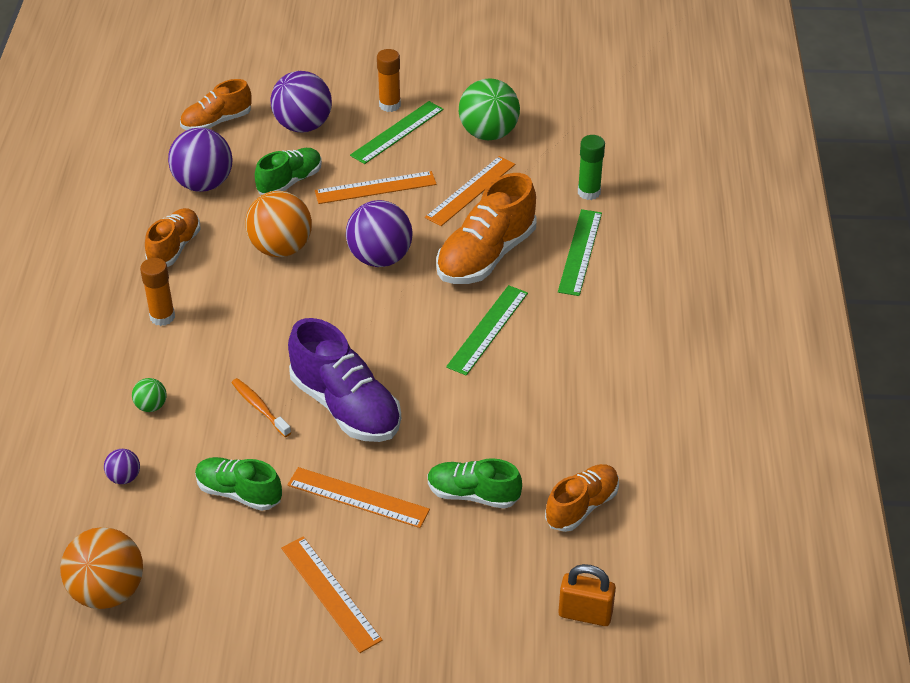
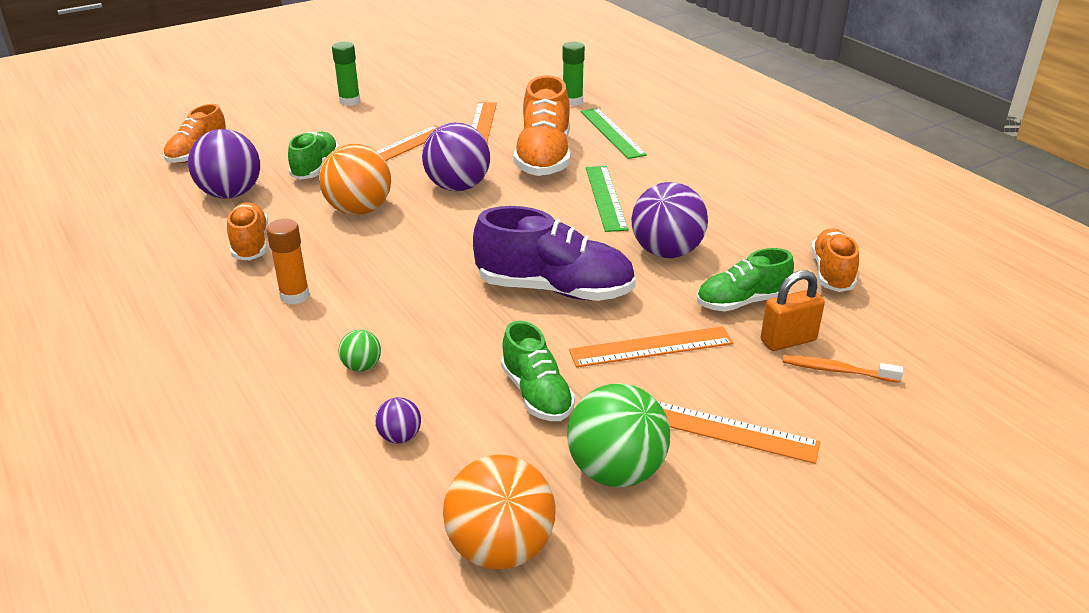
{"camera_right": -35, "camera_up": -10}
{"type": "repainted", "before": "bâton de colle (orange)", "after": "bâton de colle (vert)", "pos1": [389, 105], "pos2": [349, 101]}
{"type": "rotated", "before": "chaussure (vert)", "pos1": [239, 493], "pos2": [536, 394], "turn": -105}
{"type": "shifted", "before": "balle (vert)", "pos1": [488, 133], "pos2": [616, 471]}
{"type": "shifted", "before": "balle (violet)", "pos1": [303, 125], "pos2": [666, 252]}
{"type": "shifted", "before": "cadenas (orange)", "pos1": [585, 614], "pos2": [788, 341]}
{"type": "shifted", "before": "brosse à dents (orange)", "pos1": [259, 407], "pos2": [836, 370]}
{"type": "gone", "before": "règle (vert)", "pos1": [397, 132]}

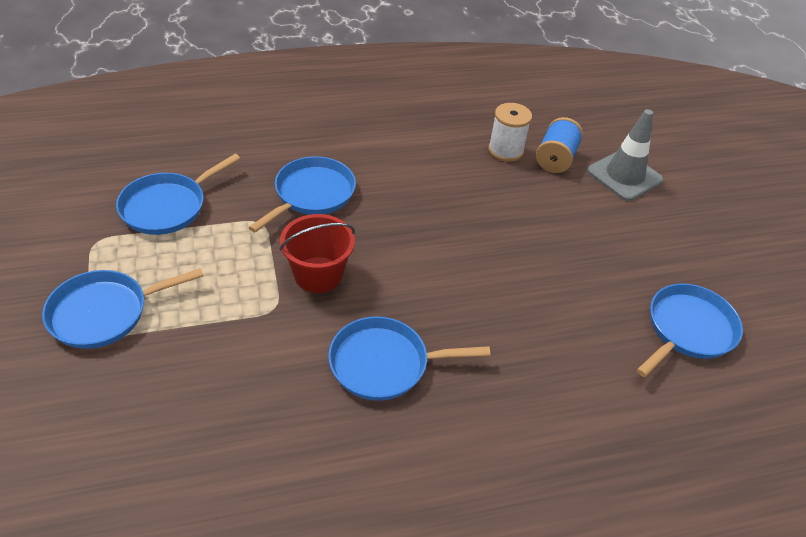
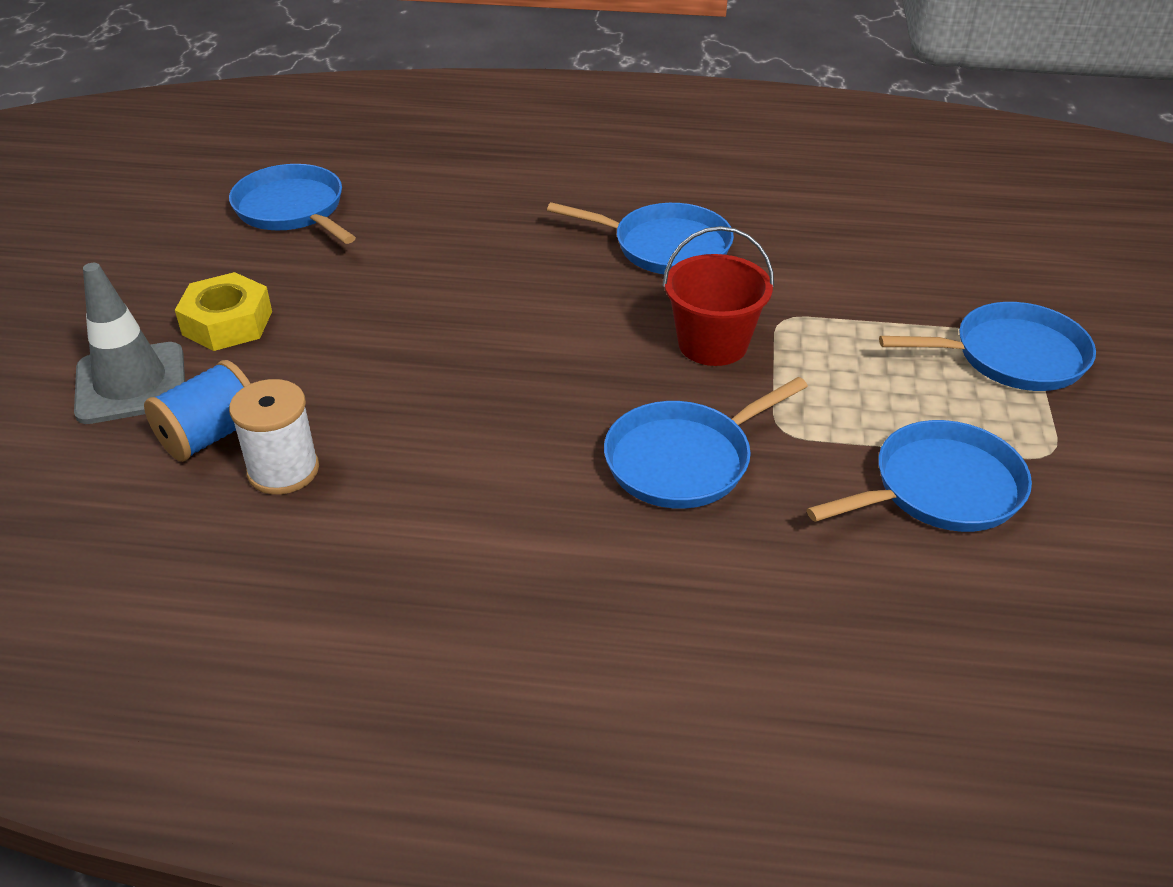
{"camera_right": -155, "camera_up": -5}
{"type": "new", "after": "écrou (jaune)", "pos2": [227, 323]}
{"type": "rotated", "before": "poêle (bleu)", "pos1": [688, 329], "pos2": [292, 209], "turn": 75}

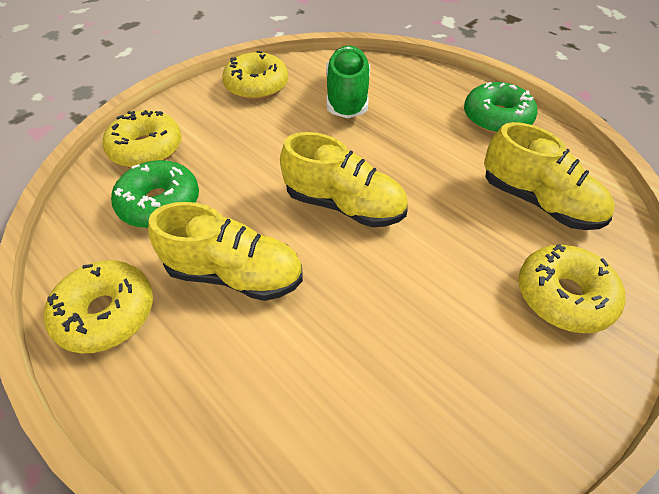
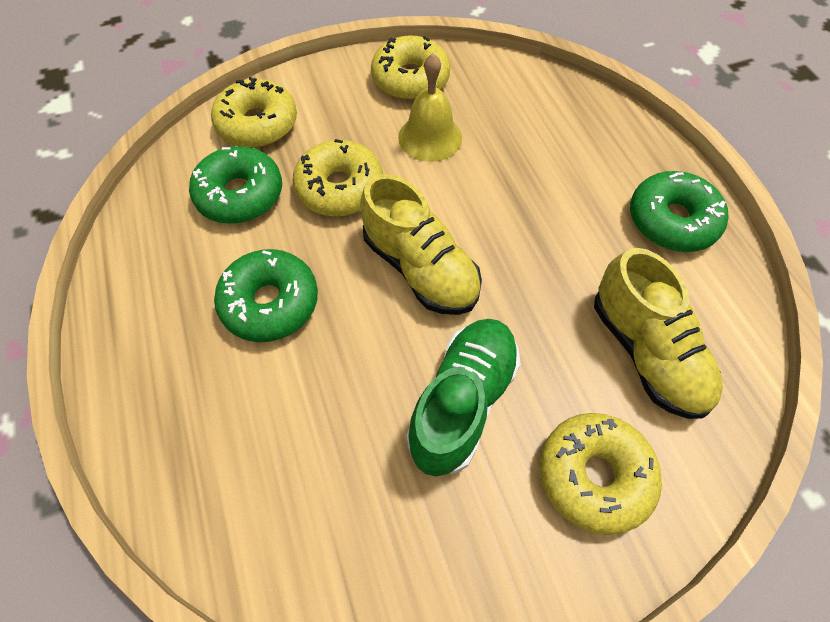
{"camera_right": 25, "camera_up": 10}
{"type": "swapped", "before": "chaussure (jaune)", "after": "beignet (vert)", "pos1": [235, 274], "pos2": [270, 303]}
{"type": "shifted", "before": "beignet (jaune)", "pos1": [106, 313], "pos2": [340, 188]}
{"type": "new", "after": "cloche (jaune)", "pos2": [430, 137]}
{"type": "shifted", "before": "chaussure (vert)", "pos1": [347, 97], "pos2": [462, 402]}

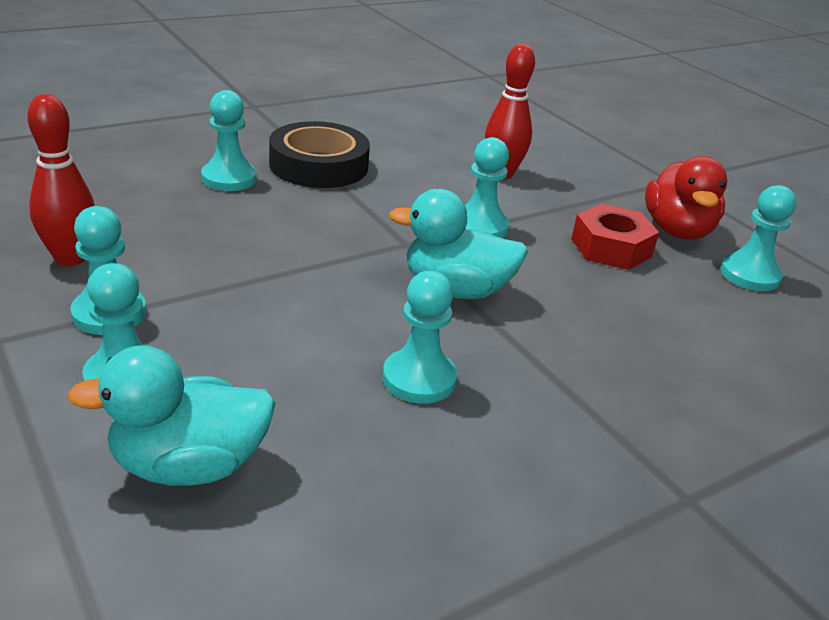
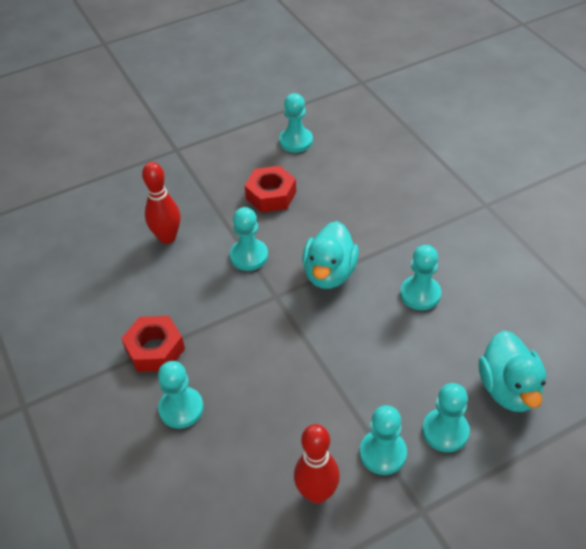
{"camera_right": -80, "camera_up": 15}
{"type": "swapped", "before": "ruban adhésif (noir)", "after": "écrou (rouge)", "pos1": [319, 165], "pos2": [155, 349]}
{"type": "gone", "before": "canard (rouge)", "pos1": [677, 231]}

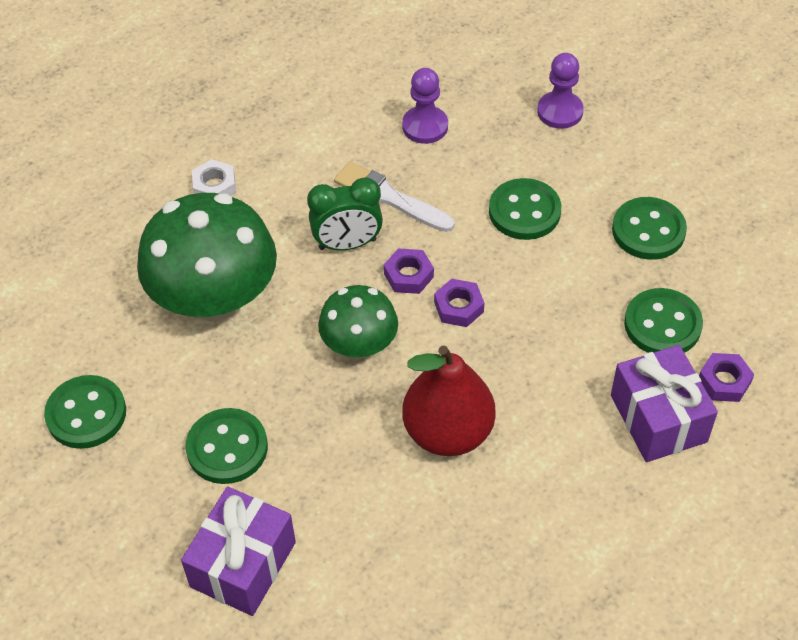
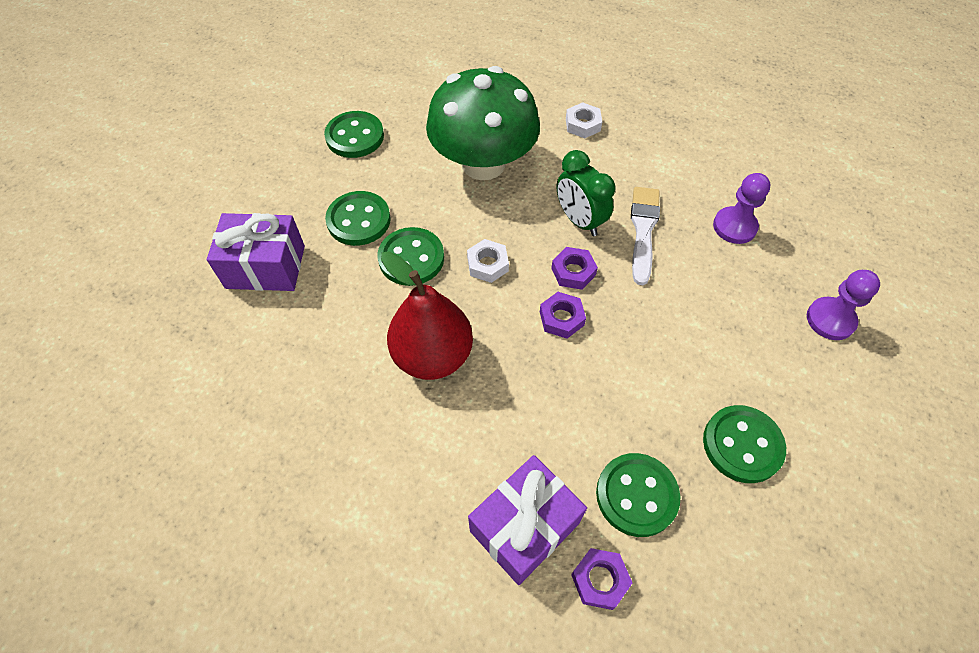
{"camera_right": 65, "camera_up": 5}
{"type": "shifted", "before": "bouton (vert)", "pos1": [524, 211], "pos2": [411, 258]}
{"type": "swapped", "before": "champignon (vert)", "after": "écrou (blanc)", "pos1": [359, 345], "pos2": [487, 264]}

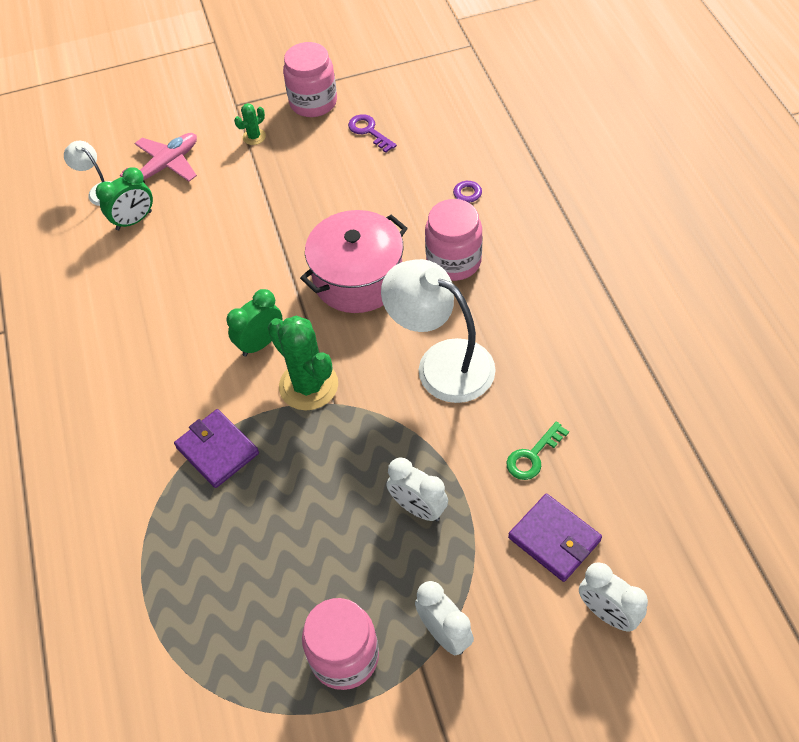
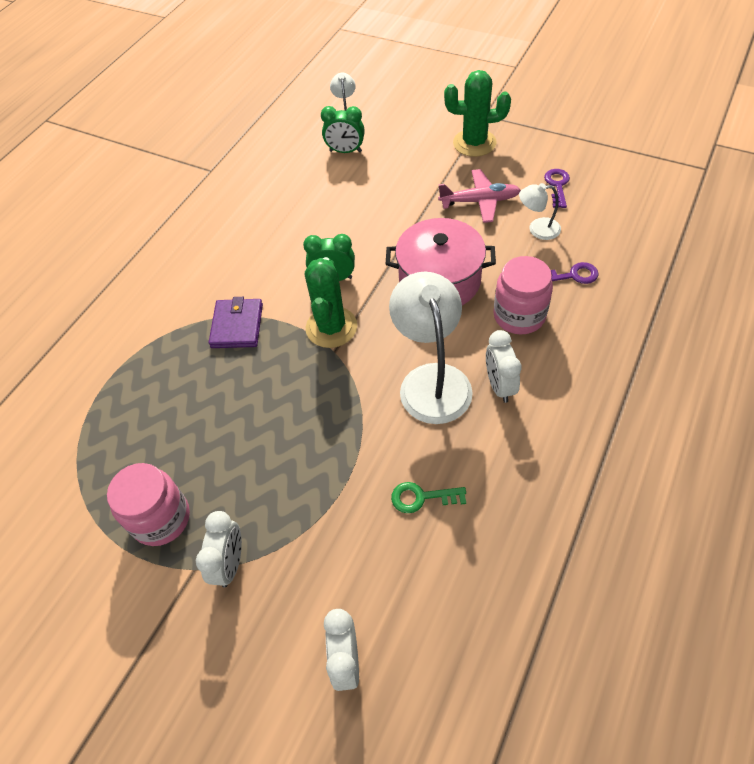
{"camera_right": 45, "camera_up": 0}
{"type": "shifted", "before": "avion (rose)", "pos1": [166, 166], "pos2": [480, 201]}
{"type": "scaled", "before": "cactus (vert)", "pos1": [254, 137], "pos2": [474, 143], "scale": 2.13}
{"type": "shifted", "before": "réveil (blanc)", "pos1": [418, 508], "pos2": [499, 386]}
{"type": "new", "after": "lampe (blanc)", "pos2": [537, 229]}
{"type": "gone", "before": "bocal (rose)", "pos1": [313, 102]}
{"type": "gone", "before": "portefeuille (violet)", "pos1": [554, 539]}

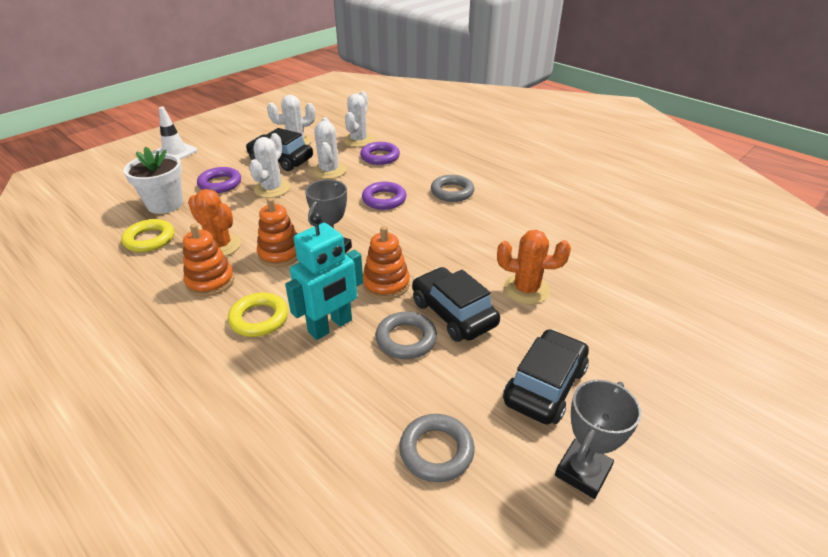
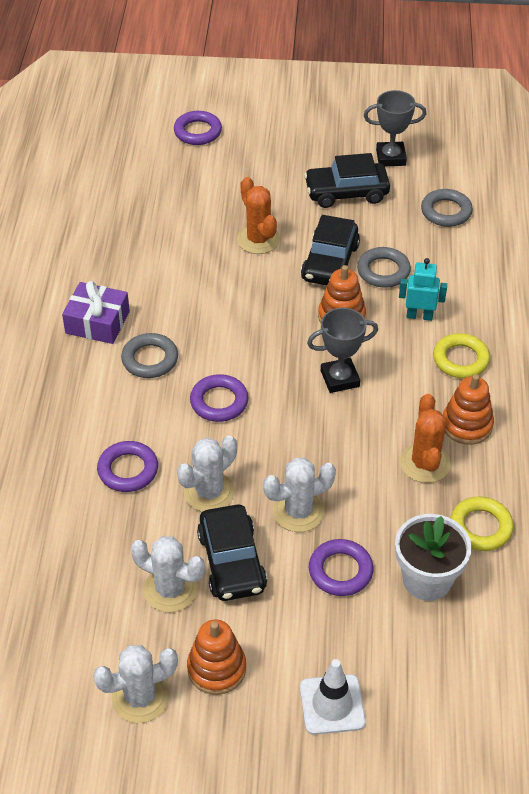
{"camera_right": -130, "camera_up": 10}
{"type": "new", "after": "cadeau (violet)", "pos2": [97, 322]}
{"type": "shifted", "before": "cactus (blanc)", "pos1": [358, 140], "pos2": [140, 697]}
{"type": "new", "after": "anneau (violet)", "pos2": [197, 132]}
{"type": "shifted", "before": "jouet à empiler (orange)", "pos1": [280, 254], "pos2": [216, 668]}
{"type": "scaled", "before": "robot (turquoise)", "pos1": [330, 326], "pos2": [419, 316], "scale": 0.64}

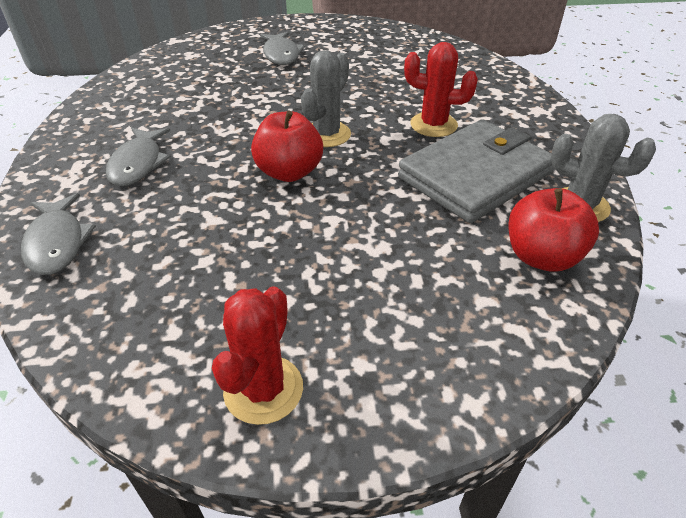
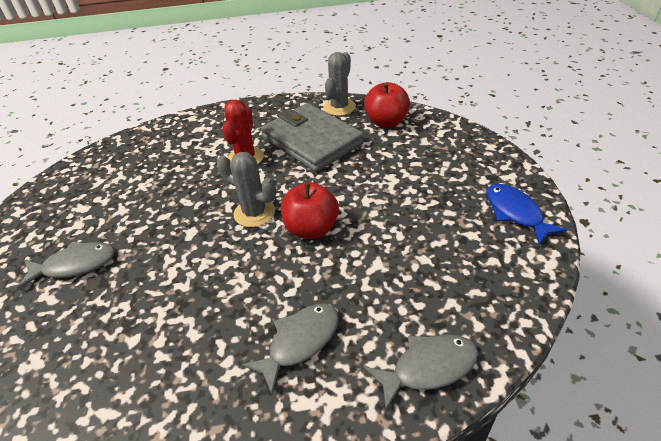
{"camera_right": -90, "camera_up": 0}
{"type": "rotated", "before": "poisson (gris)", "pos1": [138, 164], "pos2": [300, 342], "turn": -45}
{"type": "swapped", "before": "cactus (rouge)", "after": "poisson (bleu)", "pos1": [263, 389], "pos2": [515, 213]}

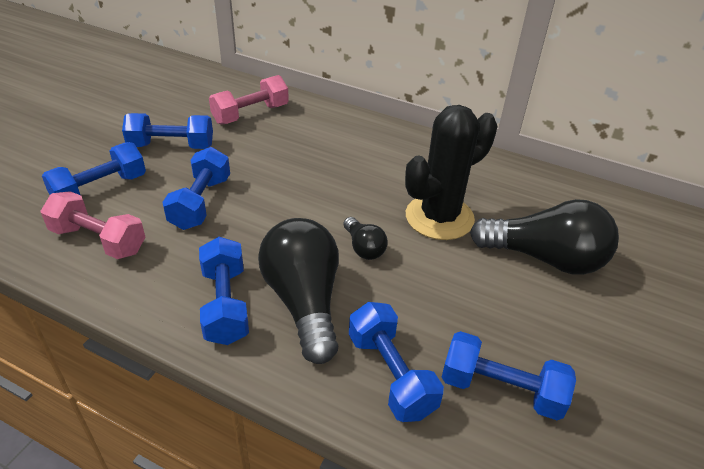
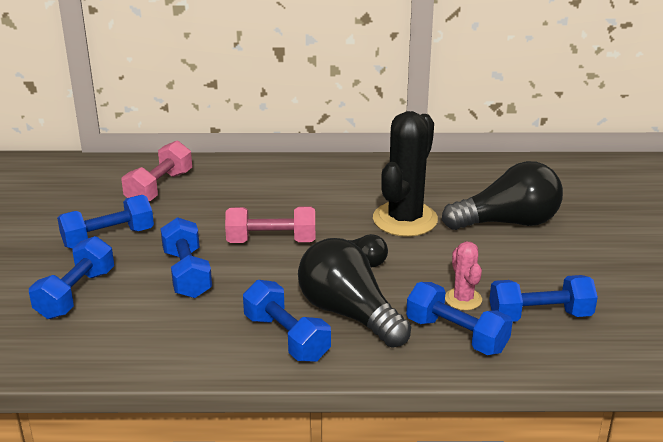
{"camera_right": -25, "camera_up": -10}
{"type": "shifted", "before": "haltère (rose)", "pos1": [98, 240], "pos2": [271, 241]}
{"type": "new", "after": "cactus (rose)", "pos2": [463, 299]}

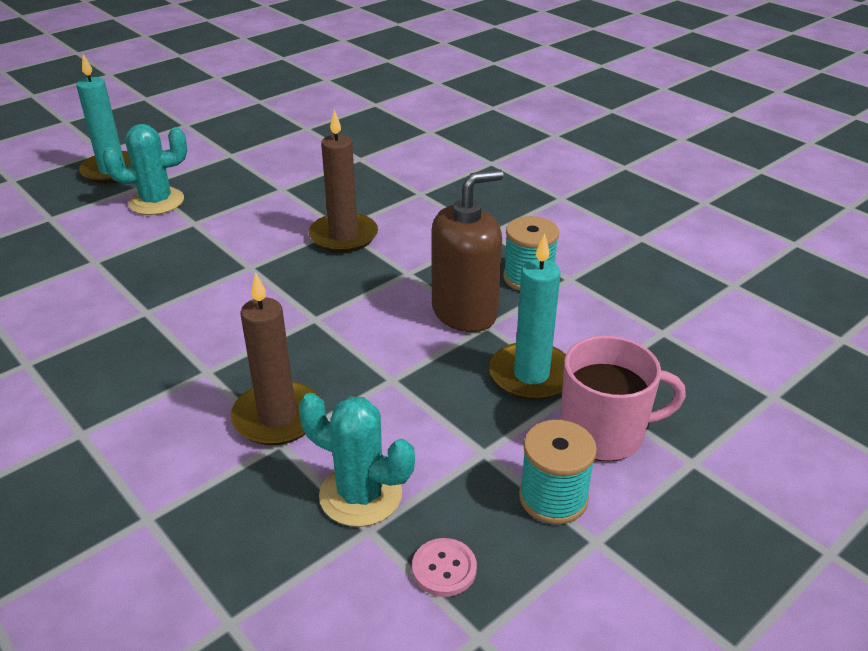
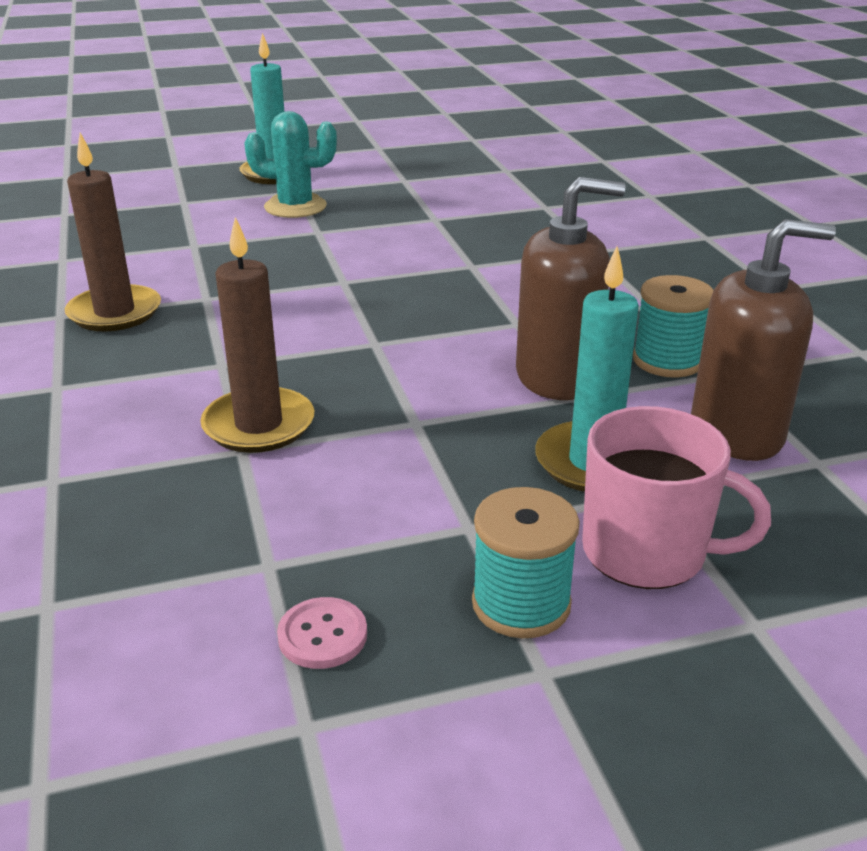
{"camera_right": 25, "camera_up": -5}
{"type": "shifted", "before": "bougie (marron)", "pos1": [343, 236], "pos2": [115, 312]}
{"type": "new", "after": "distributeur de savon (marron)", "pos2": [737, 432]}
{"type": "gone", "before": "cactus (turquoise)", "pos1": [360, 495]}

